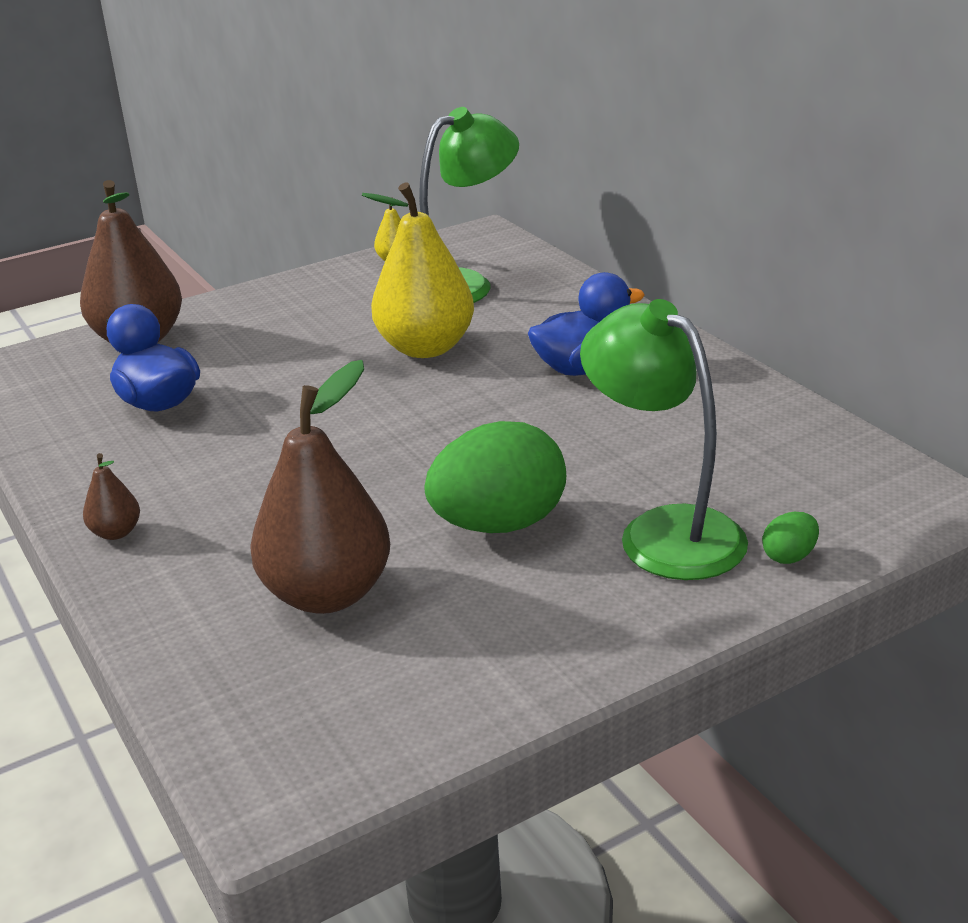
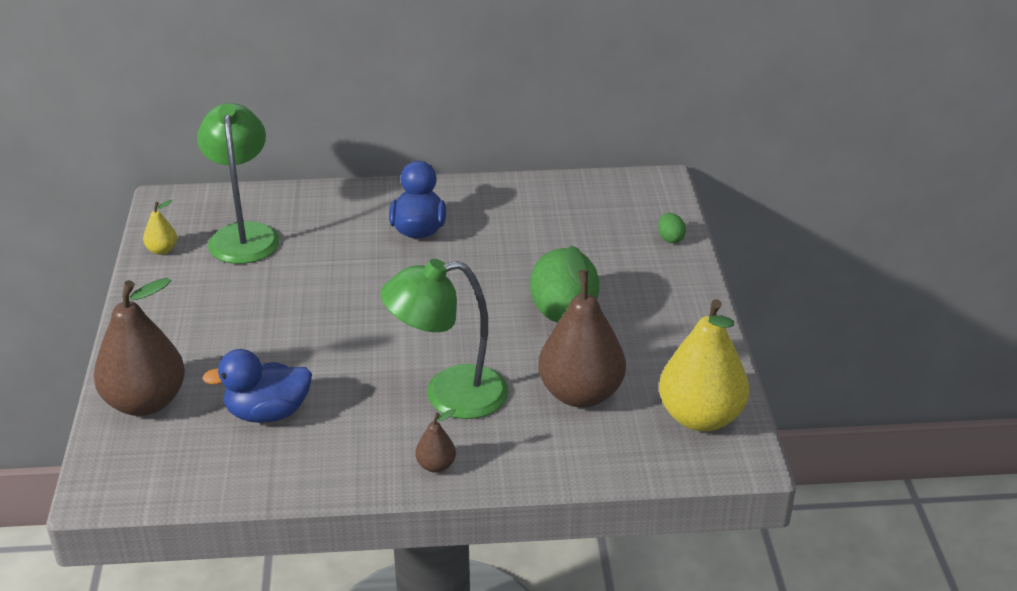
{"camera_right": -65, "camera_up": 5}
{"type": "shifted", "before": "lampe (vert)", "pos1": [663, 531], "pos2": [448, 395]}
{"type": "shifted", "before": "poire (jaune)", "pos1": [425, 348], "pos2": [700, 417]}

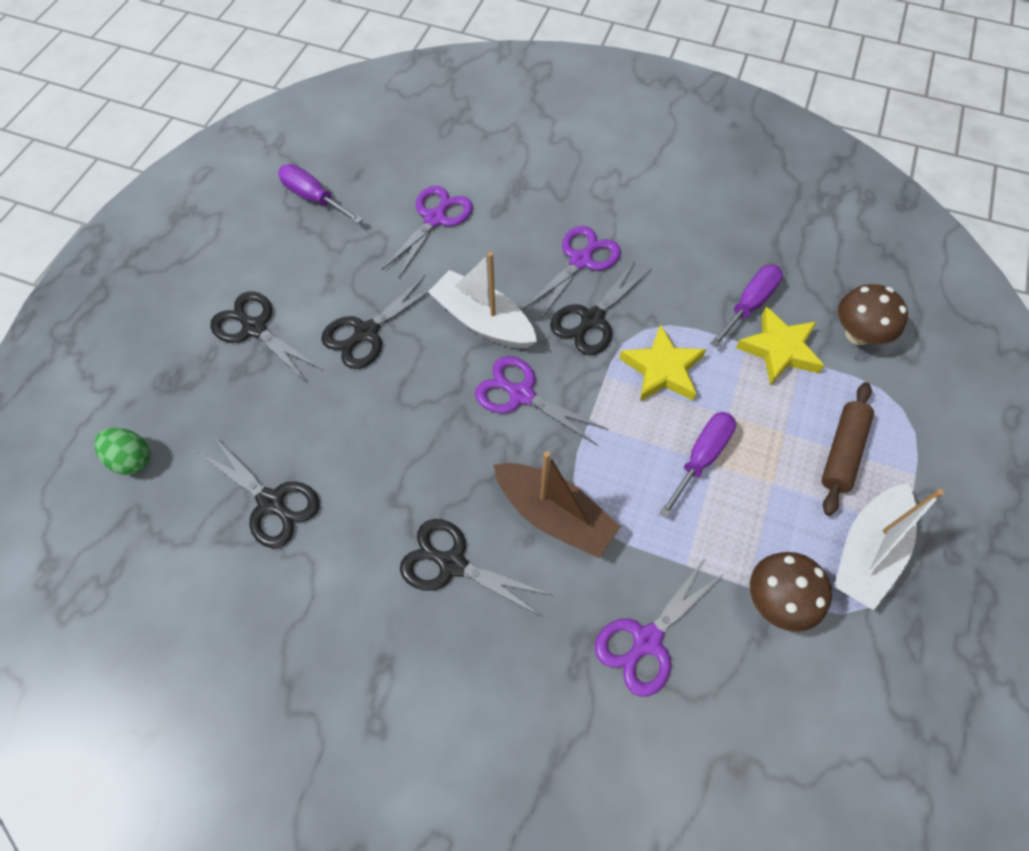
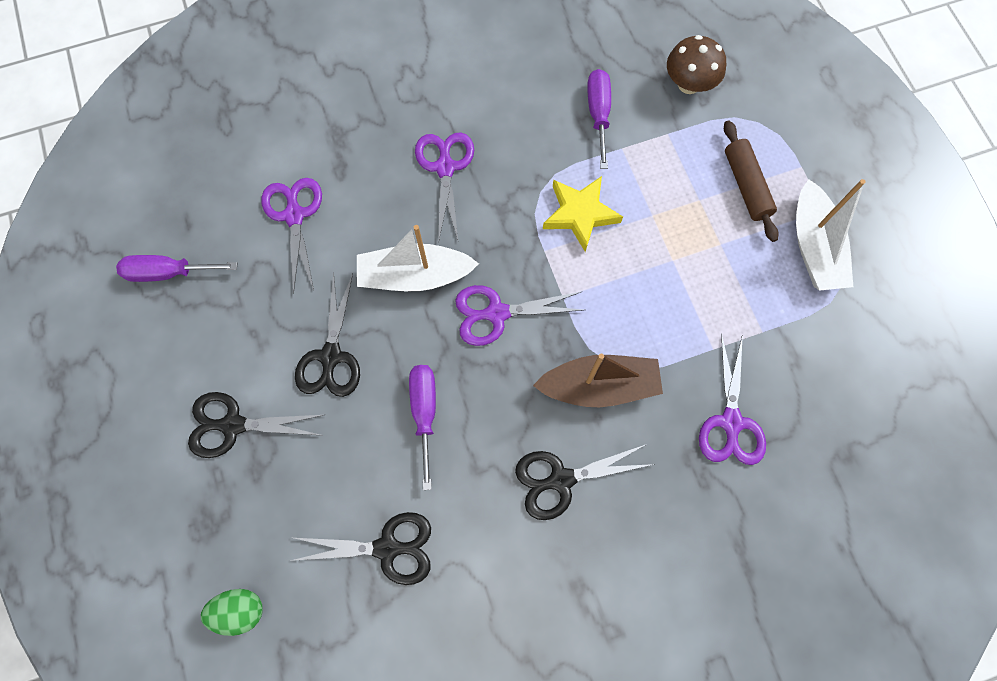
{"camera_right": -40, "camera_up": 10}
{"type": "shifted", "before": "tournevis (violet)", "pos1": [701, 458], "pos2": [424, 413]}
{"type": "gone", "before": "ciseaux (noir)", "pos1": [592, 319]}
{"type": "gone", "before": "étoile (jaune)", "pos1": [779, 349]}
{"type": "gone", "before": "champignon (marron)", "pos1": [777, 600]}

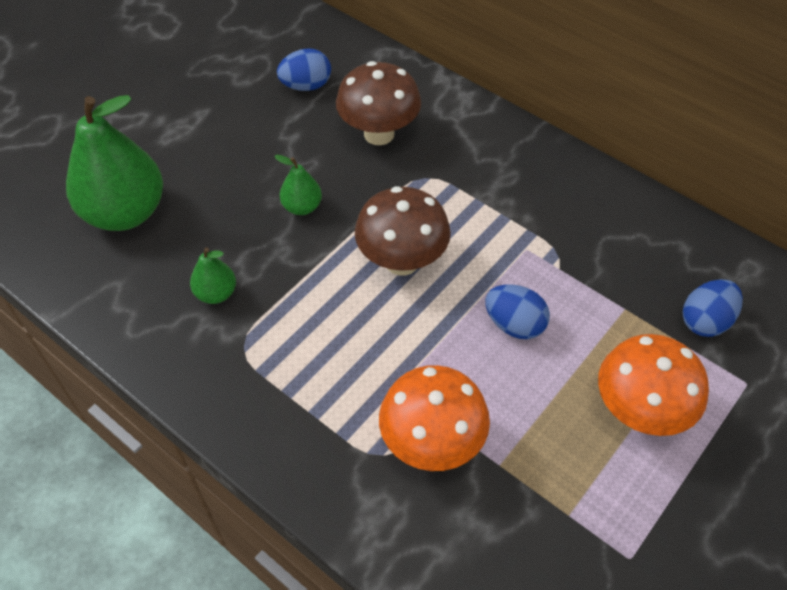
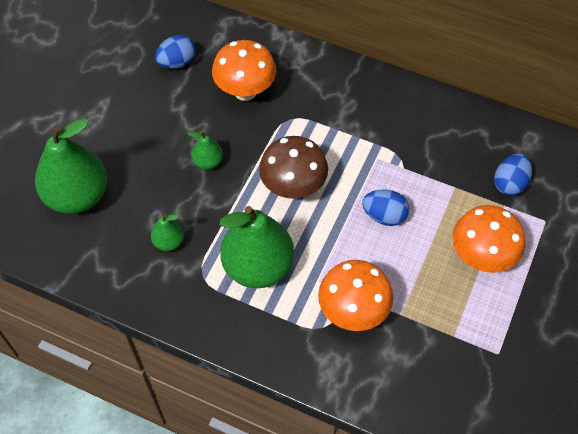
{"camera_right": -15, "camera_up": 5}
{"type": "repainted", "before": "champignon (marron)", "after": "champignon (orange)", "pos1": [379, 134], "pos2": [245, 91]}
{"type": "new", "after": "poire (vert)", "pos2": [258, 266]}

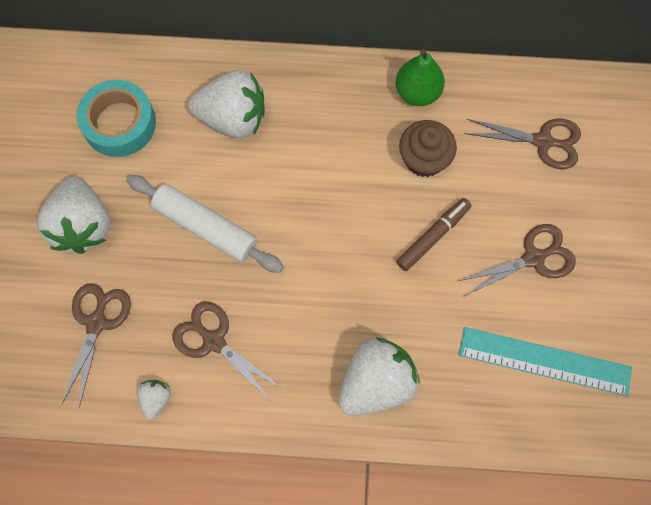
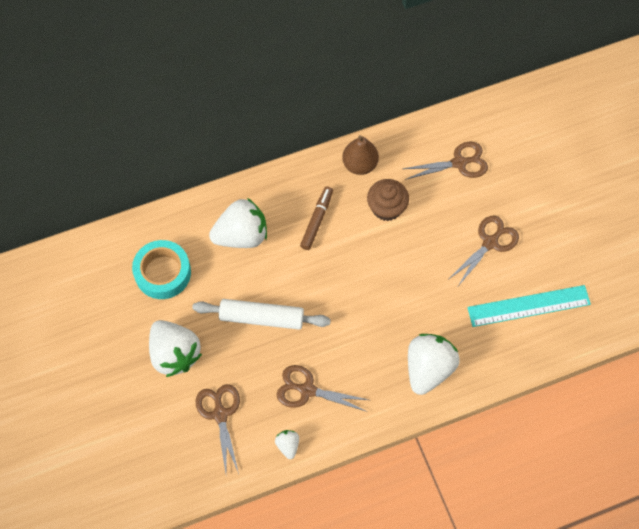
{"camera_right": -25, "camera_up": -5}
{"type": "shifted", "before": "feutre (marron)", "pos1": [433, 236], "pos2": [317, 220]}
{"type": "repainted", "before": "poire (vert)", "after": "poire (marron)", "pos1": [417, 92], "pos2": [359, 164]}

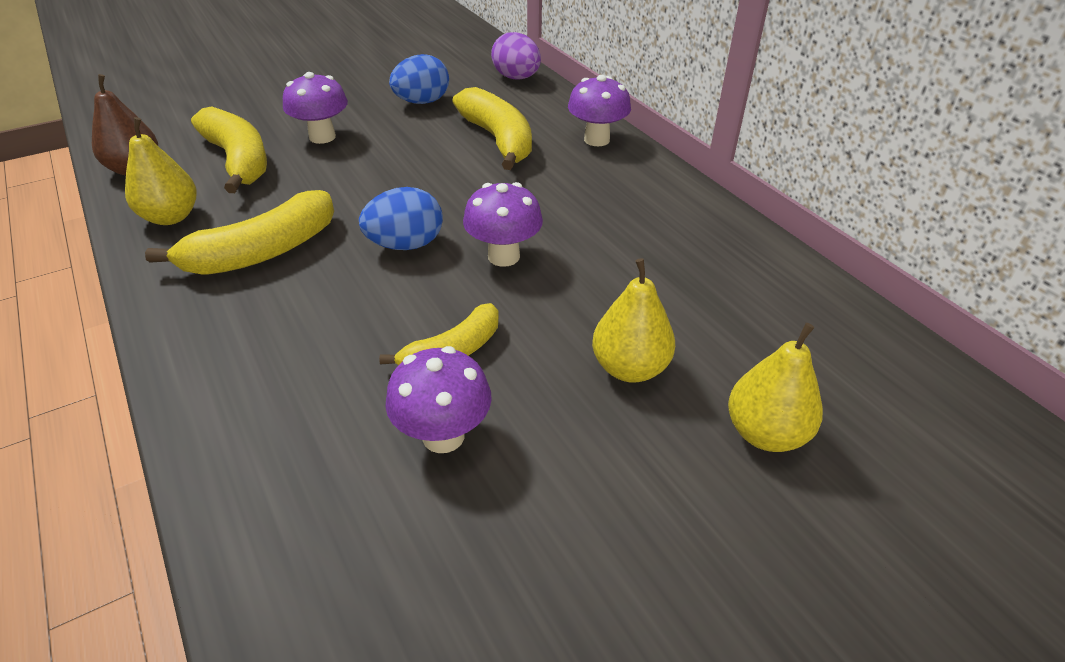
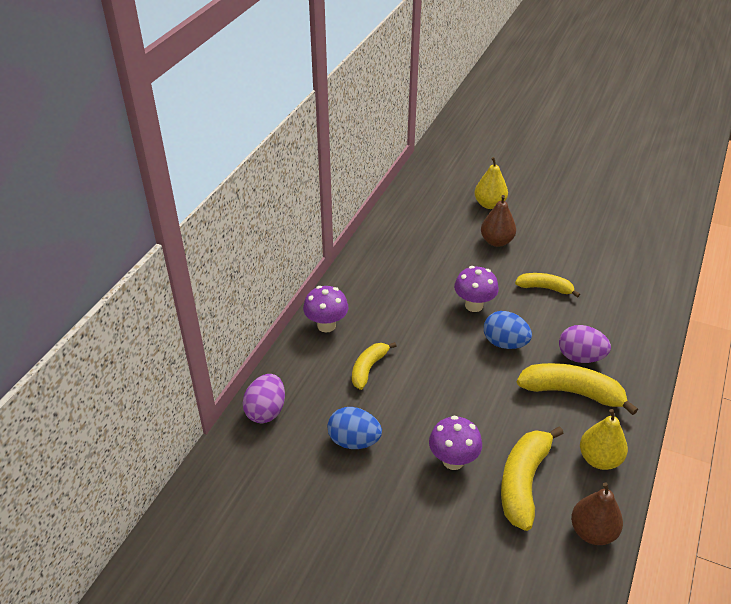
{"camera_right": -125, "camera_up": 0}
{"type": "scaled", "before": "banane (jaune)", "pos1": [498, 139], "pos2": [368, 368], "scale": 0.62}
{"type": "repainted", "before": "poire (jaune)", "after": "poire (marron)", "pos1": [630, 368], "pos2": [496, 241]}
{"type": "new", "after": "œuf (violet)", "pos2": [580, 357]}
{"type": "gone", "before": "champignon (violet)", "pos1": [443, 436]}

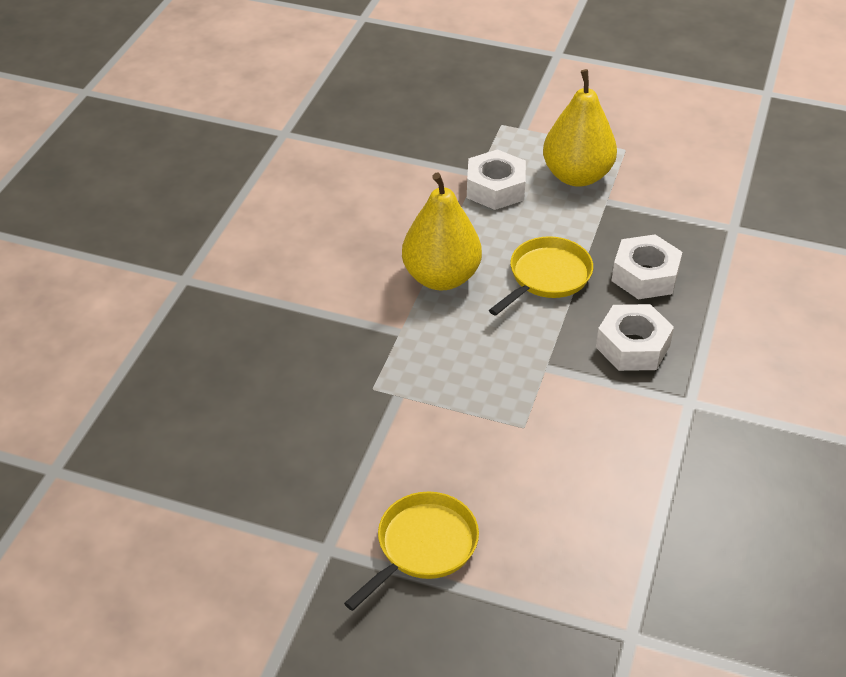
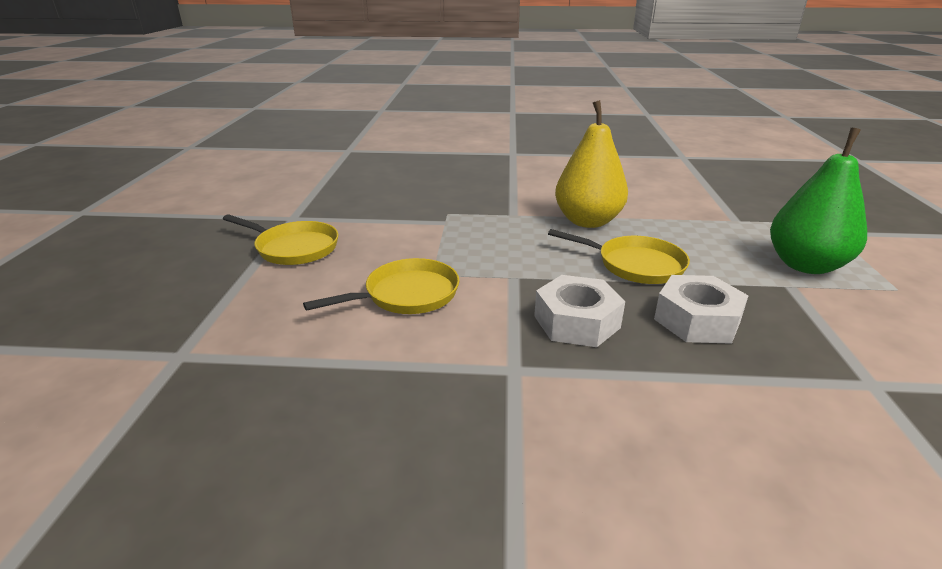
{"camera_right": 75, "camera_up": -15}
{"type": "new", "after": "poêle (jaune)", "pos2": [406, 295]}
{"type": "repainted", "before": "poire (jaune)", "after": "poire (vert)", "pos1": [577, 176], "pos2": [805, 265]}
{"type": "gone", "before": "écrou (blanc)", "pos1": [495, 188]}

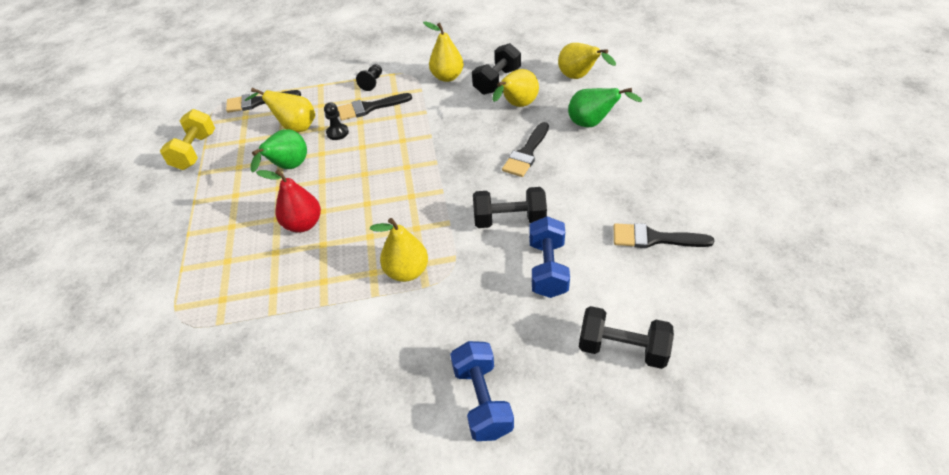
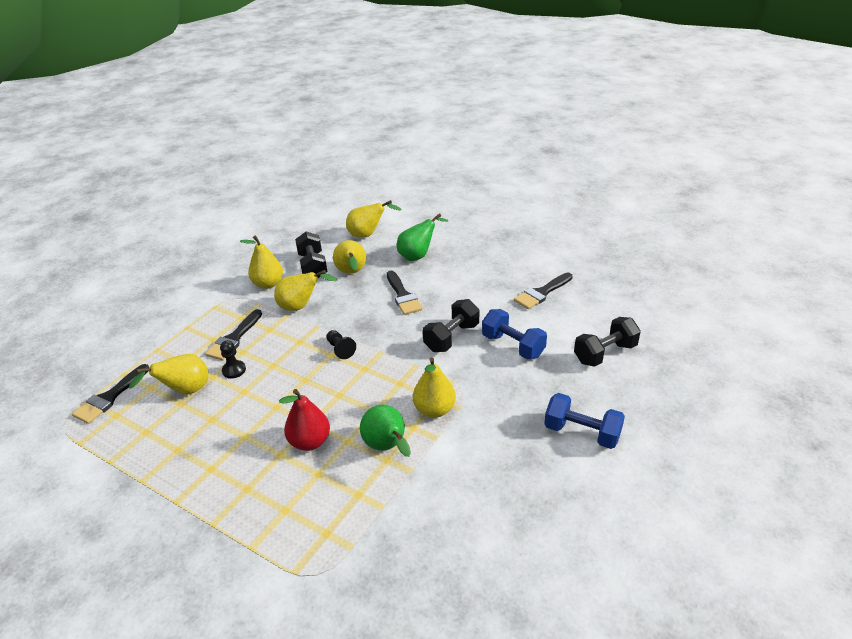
{"camera_right": -50, "camera_up": -10}
{"type": "new", "after": "poire (jaune)", "pos2": [301, 306]}
{"type": "shifted", "before": "pion (noir)", "pos1": [372, 82], "pos2": [340, 349]}
{"type": "shifted", "before": "poire (vert)", "pos1": [288, 168], "pos2": [387, 447]}
{"type": "gone", "before": "haltère (jaune)", "pos1": [195, 151]}

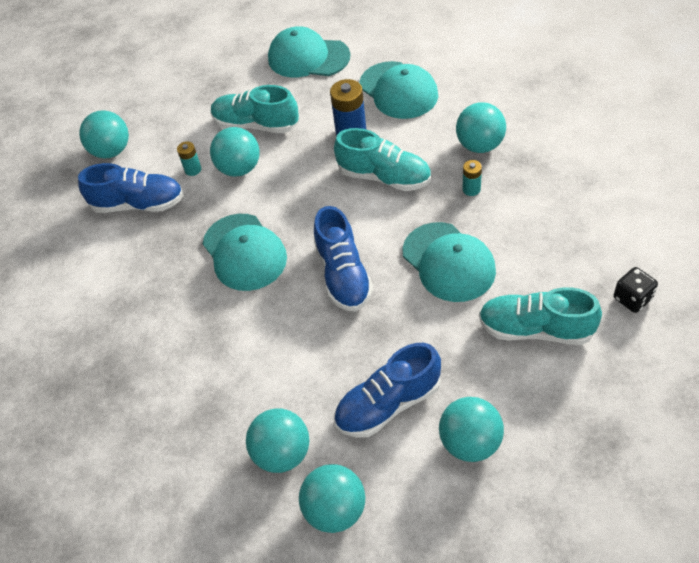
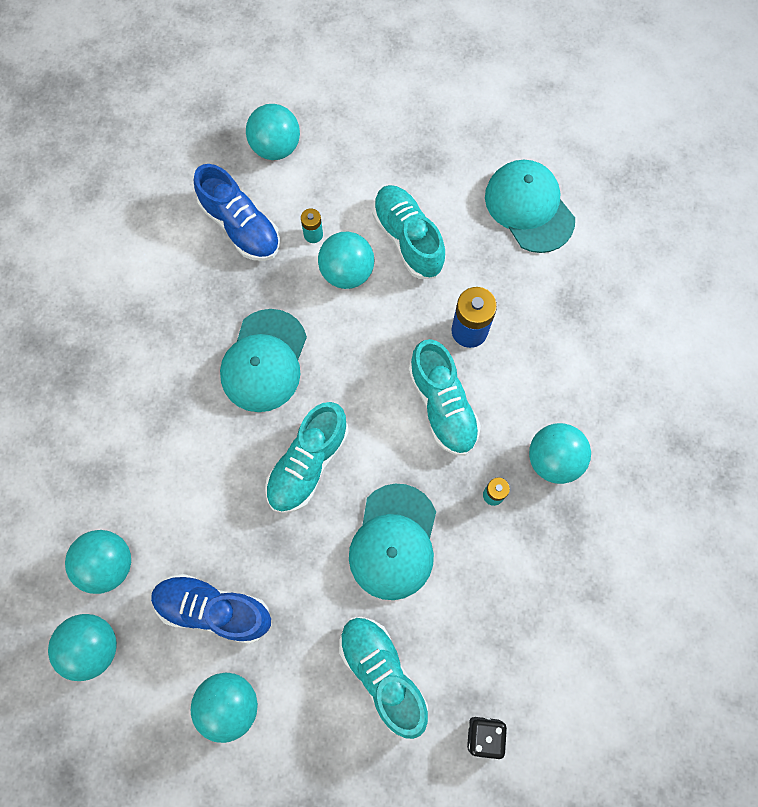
{"camera_right": 40, "camera_up": 20}
{"type": "repainted", "before": "chaussure (bleu)", "after": "chaussure (turquoise)", "pos1": [343, 275], "pos2": [308, 464]}
{"type": "gone", "before": "casquette (turquoise)", "pos1": [398, 90]}

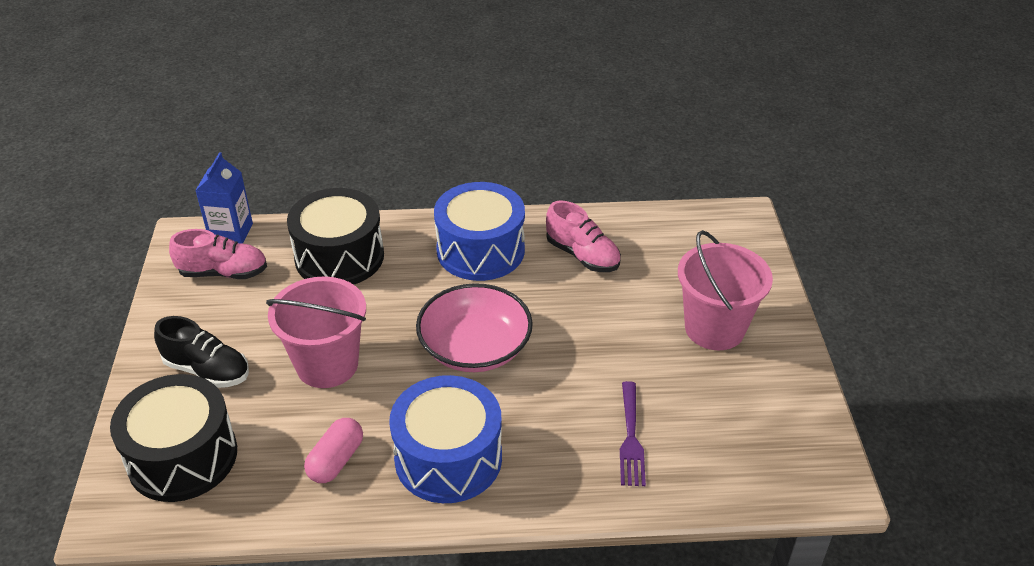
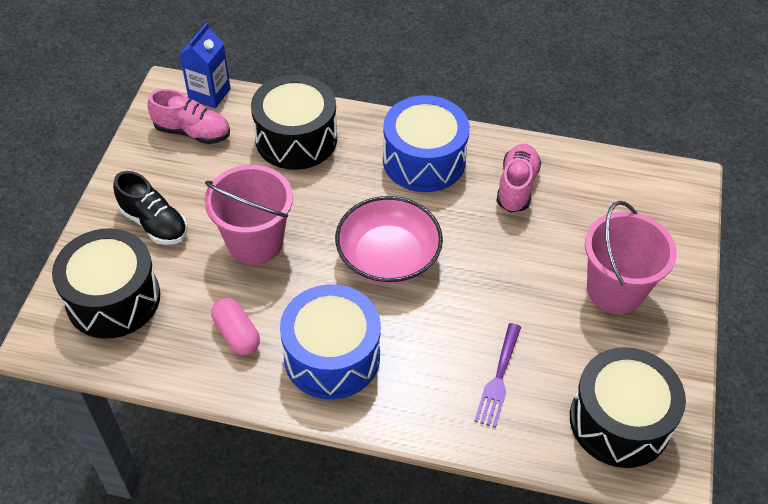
{"camera_right": 15, "camera_up": 10}
{"type": "rotated", "before": "gélule (rose)", "pos1": [336, 460], "pos2": [237, 334], "turn": -75}
{"type": "rotated", "before": "chaussure (rose)", "pos1": [582, 255], "pos2": [516, 186], "turn": -135}
{"type": "new", "after": "tambour (noir)", "pos2": [619, 421]}

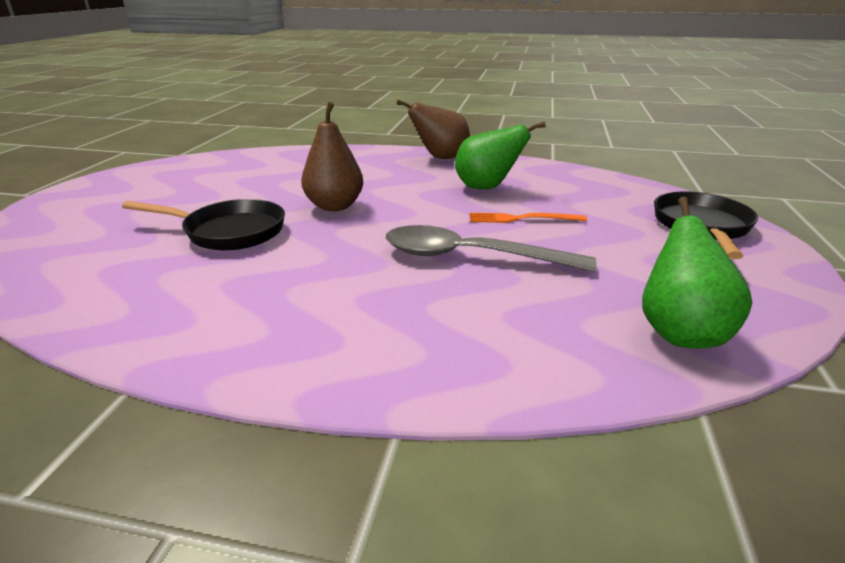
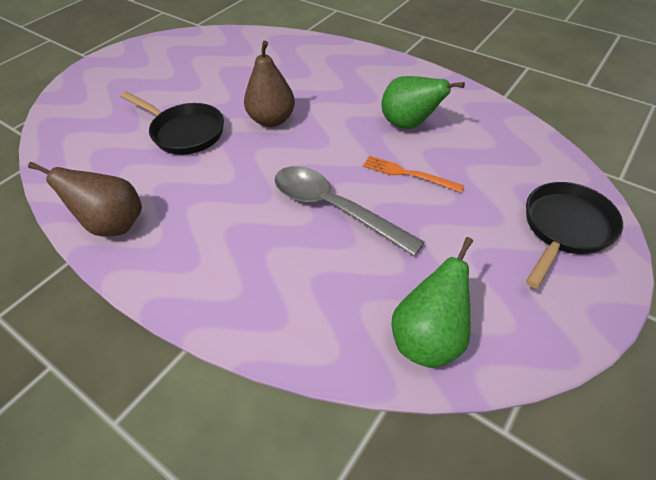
{"camera_right": 25, "camera_up": 20}
{"type": "shifted", "before": "poire (marron)", "pos1": [440, 158], "pos2": [113, 225]}

